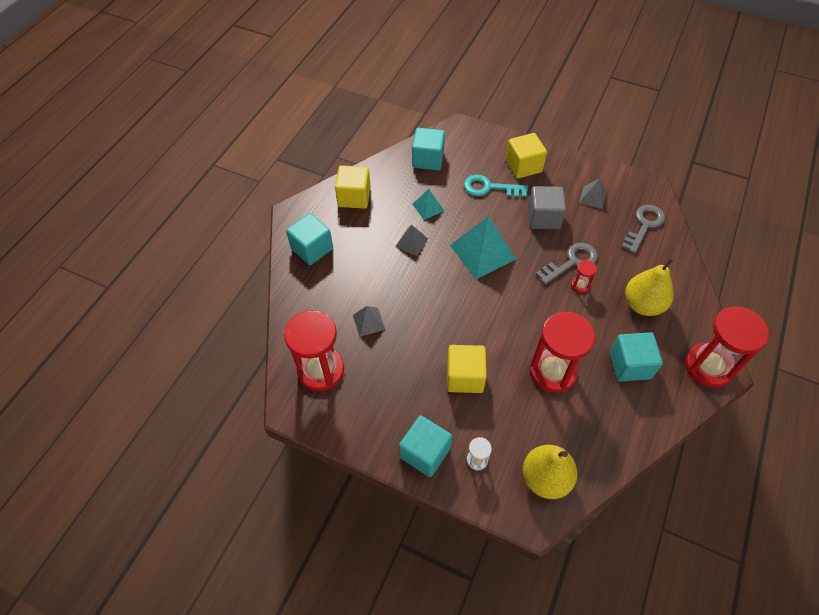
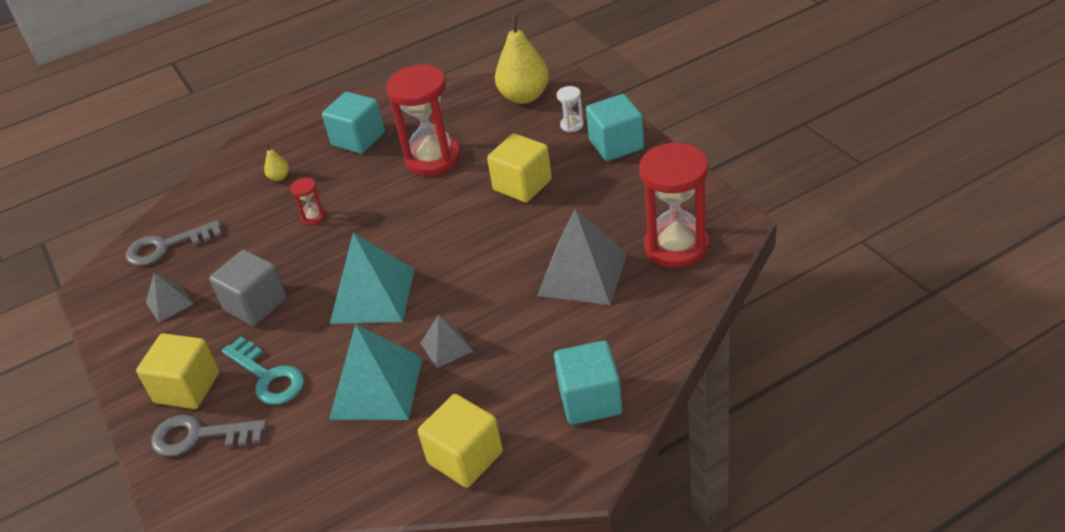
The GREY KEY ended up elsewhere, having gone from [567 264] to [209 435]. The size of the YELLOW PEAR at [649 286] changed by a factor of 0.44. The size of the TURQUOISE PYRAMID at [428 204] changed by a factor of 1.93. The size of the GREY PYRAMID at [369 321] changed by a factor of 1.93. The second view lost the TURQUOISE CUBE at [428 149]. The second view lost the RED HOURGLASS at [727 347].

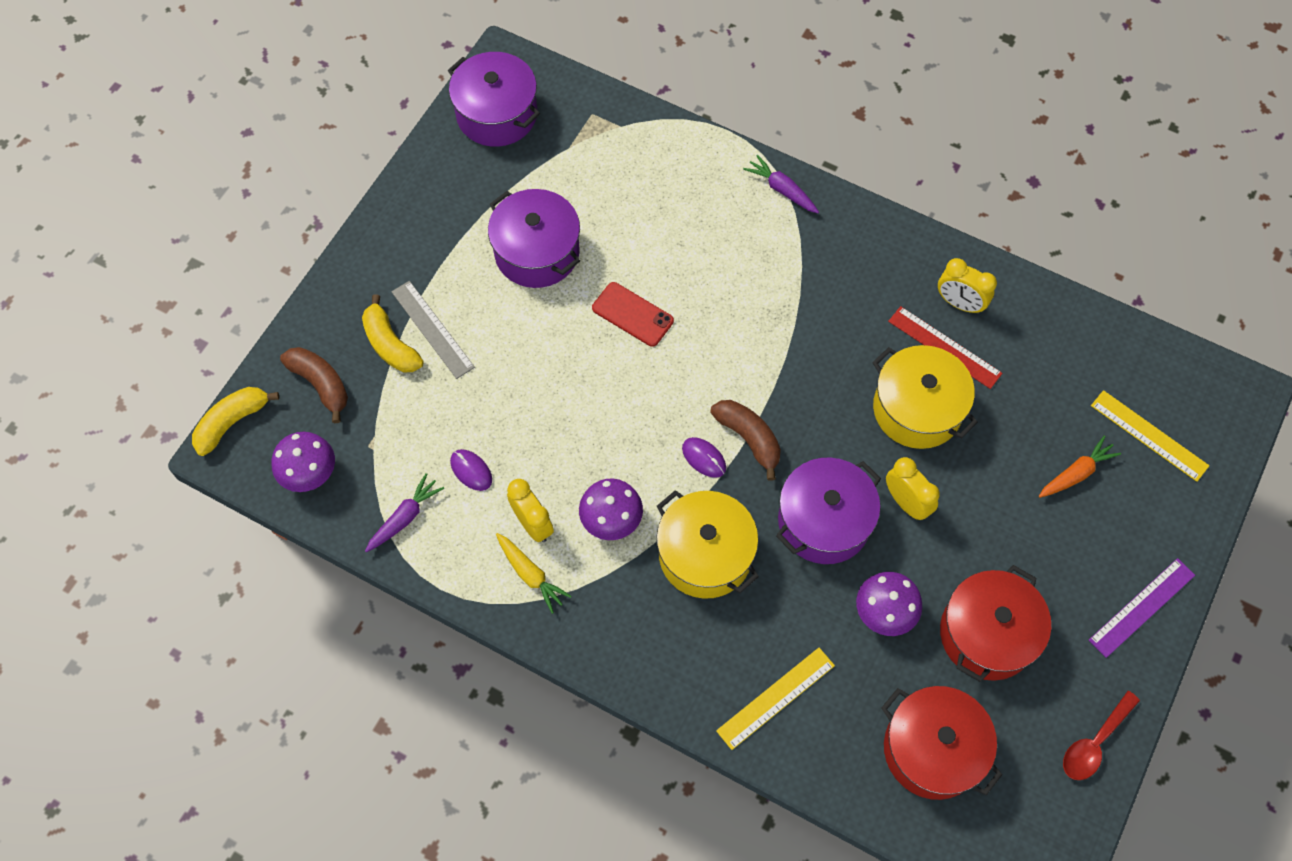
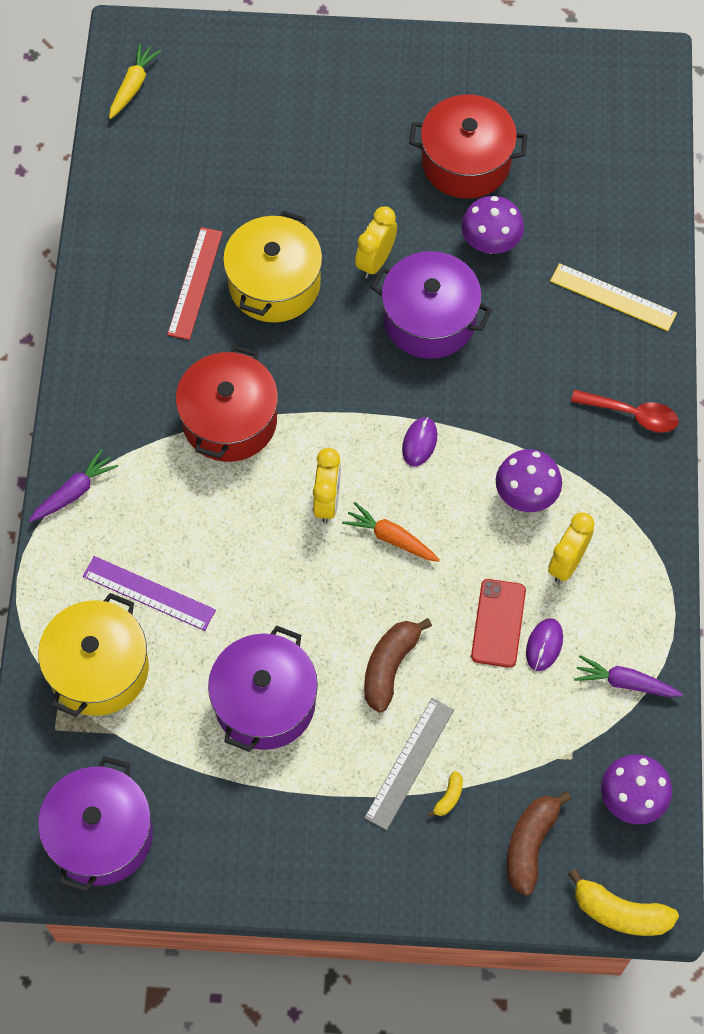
The PURPLE CARROT at [781 184] ended up facing another way, 150 degrees counterclockwise from before. The YELLOW POT ended up elsewhere, having gone from [708 544] to [93 655]. The PURPLE RULER ended up elsewhere, having gone from [1142 608] to [149 593]. The YELLOW CARROT ended up elsewhere, having gone from [534 573] to [135 81]. The RED POT ended up elsewhere, having gone from [941 743] to [227 404]. The YELLOW CLOCK ended up elsewhere, having gone from [967 286] to [327 485]. The ORANGE CARROT ended up elsewhere, having gone from [1080 467] to [391 532]. The BROWN BANANA ended up elsewhere, having gone from [745 440] to [398 665]. The size of the YELLOW BANANA at [392 333] changed by a factor of 0.48. The RED PHONE ended up elsewhere, having gone from [633 314] to [498 623]. The RED SPOON ended up elsewhere, having gone from [1101 735] to [625 411]. The second view lost the YELLOW RULER at [1150 436].

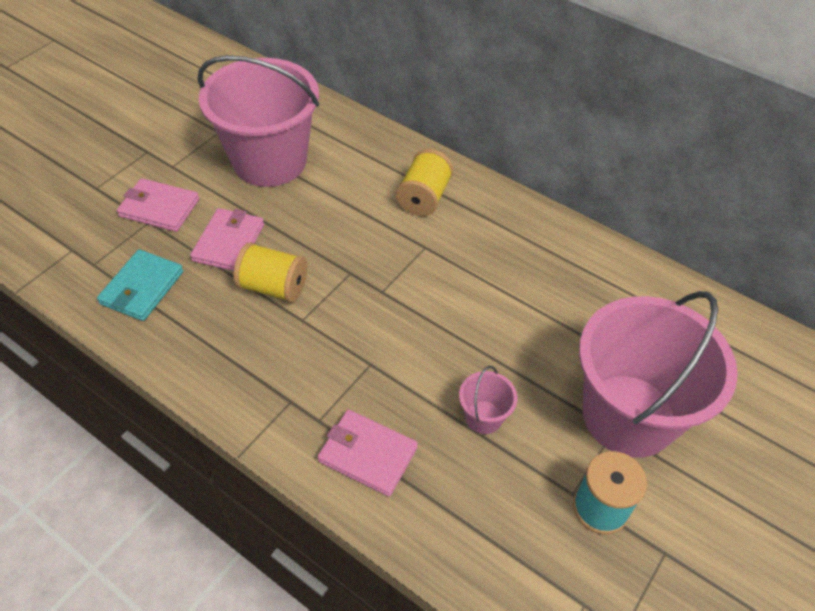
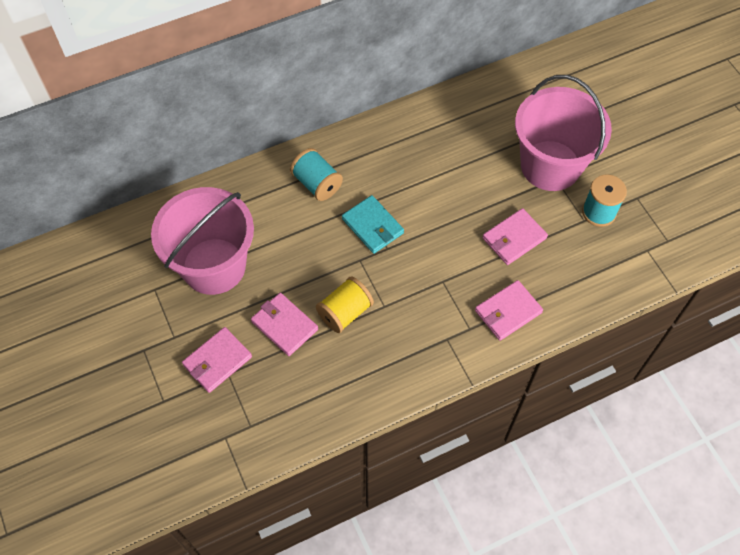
What was the YELLOW SPOOL at [425 182] turned into the TURQUOISE SPOOL at [316 174]. The TURQUOISE WALLET ended up elsewhere, having gone from [140 285] to [373 224]. Where the PINK BUCKET stood at [488 400], the PINK WALLET came to stand at [515 236].

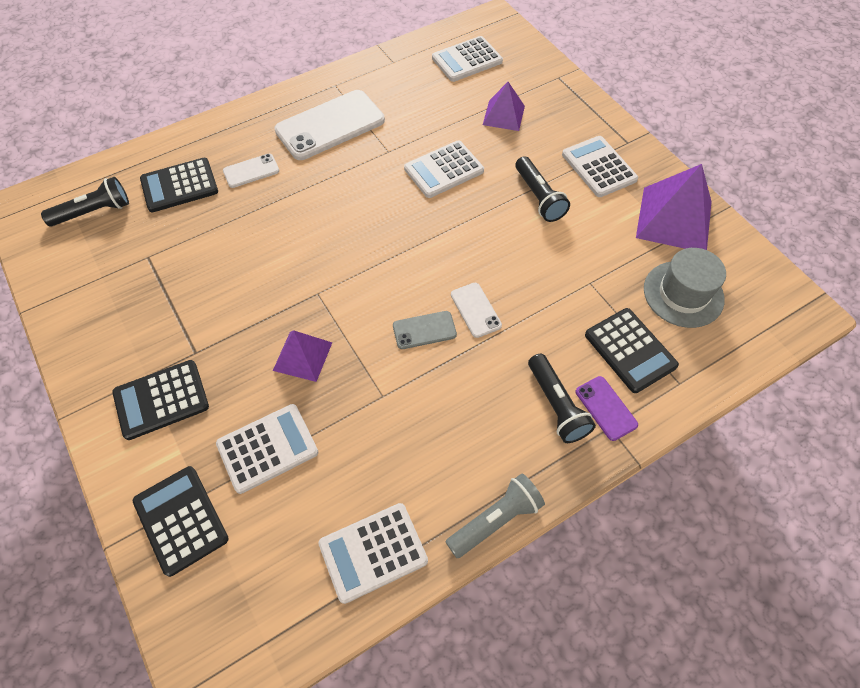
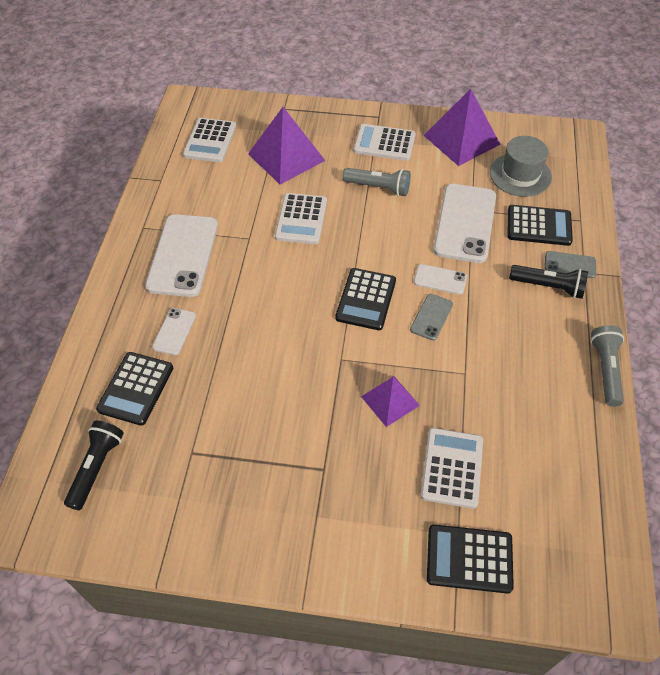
The size of the PURPLE PYRAMID at [504 106] changed by a factor of 1.68. The BLACK CALCULATOR ended up elsewhere, having gone from [160 400] to [365 299]. What was the BLACK FLASHLIGHT at [542 189] turned into the GREY FLASHLIGHT at [376 182]. The second view gained the WHITE PHONE at [464 223]. What was the PURPLE PHONE at [607 408] turned into the GREY PHONE at [570 264]. The second view lost the WHITE CALCULATOR at [373 553].

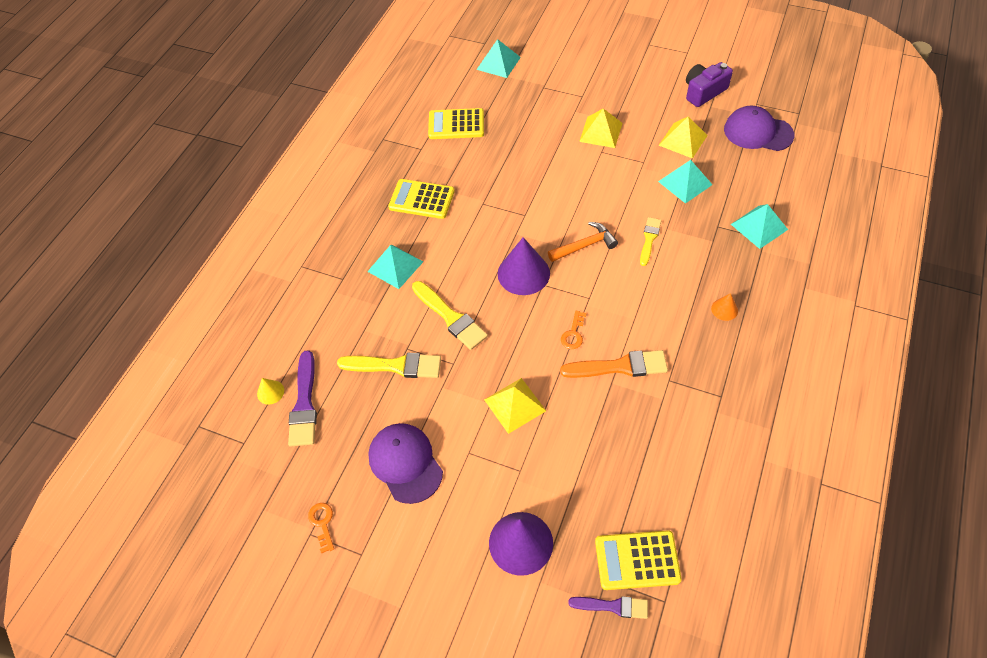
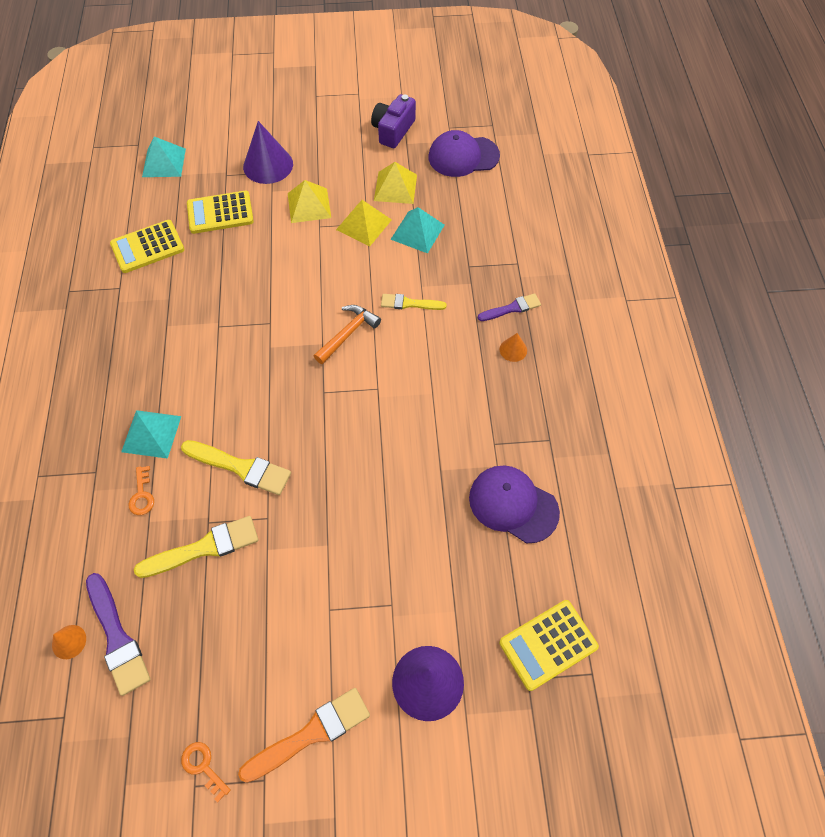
What was the YELLOW CONE at [270 391] turned into the ORANGE CONE at [69 642]. The ORANGE KEY ended up elsewhere, having gone from [573 330] to [141 490]. The YELLOW CALCULATOR ended up elsewhere, having gone from [421 199] to [220 212]. The ORANGE BRUSH ended up elsewhere, having gone from [614 364] to [304 735]. The PURPLE CONE ended up elsewhere, having gone from [524 266] to [268 152]. The YELLOW PYRAMID ended up elsewhere, having gone from [515 406] to [364 223]. The YELLOW BRUSH at [650 241] ended up facing another way, 75 degrees counterclockwise from before. The PURPLE CAP ended up elsewhere, having gone from [405 463] to [514 504]. The PURPLE BRUSH ended up elsewhere, having gone from [608 607] to [509 307]. The second view lost the TURQUOISE PYRAMID at [759 226].

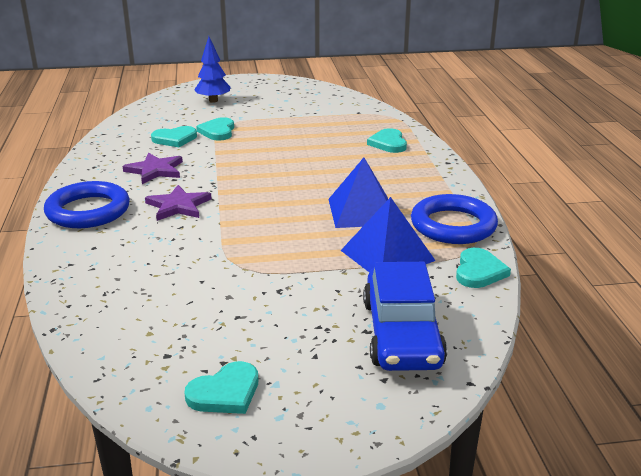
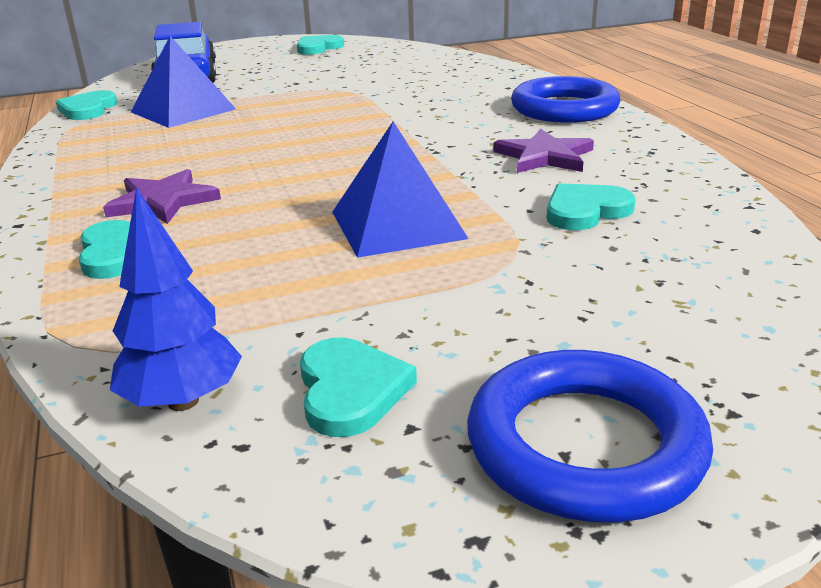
The PURPLE STAR ended up elsewhere, having gone from [178 203] to [162 196]. The BLUE TREE ended up elsewhere, having gone from [212 69] to [176 299]. The TURQUOISE HEART ended up elsewhere, having gone from [215 129] to [358 387]. The BLUE PYRAMID ended up elsewhere, having gone from [358 193] to [400 189]. The BLUE RING ended up elsewhere, having gone from [454 219] to [590 436].

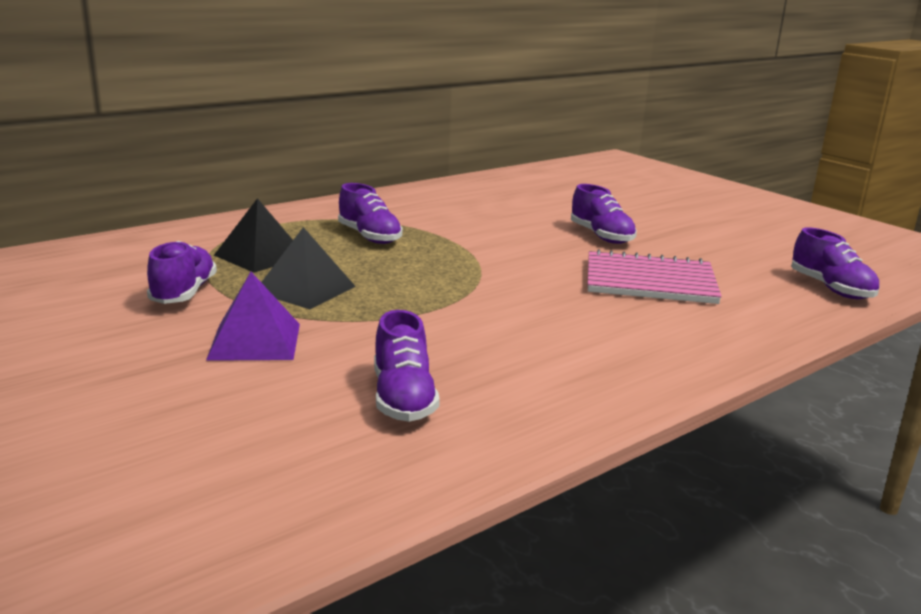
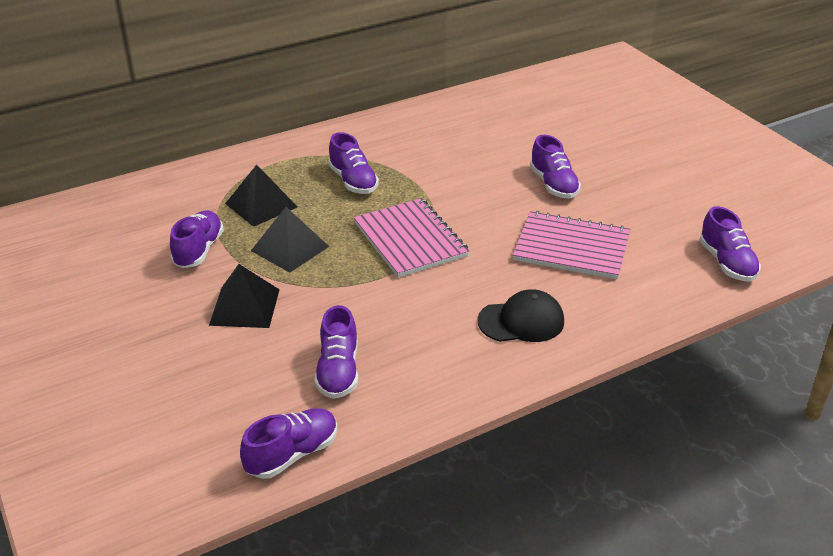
What was the PURPLE PYRAMID at [253 316] turned into the BLACK PYRAMID at [244 296]. The second view gained the PURPLE SHOE at [289 443]. The second view gained the PINK NOTEBOOK at [411 238]. The second view gained the BLACK CAP at [520 315].

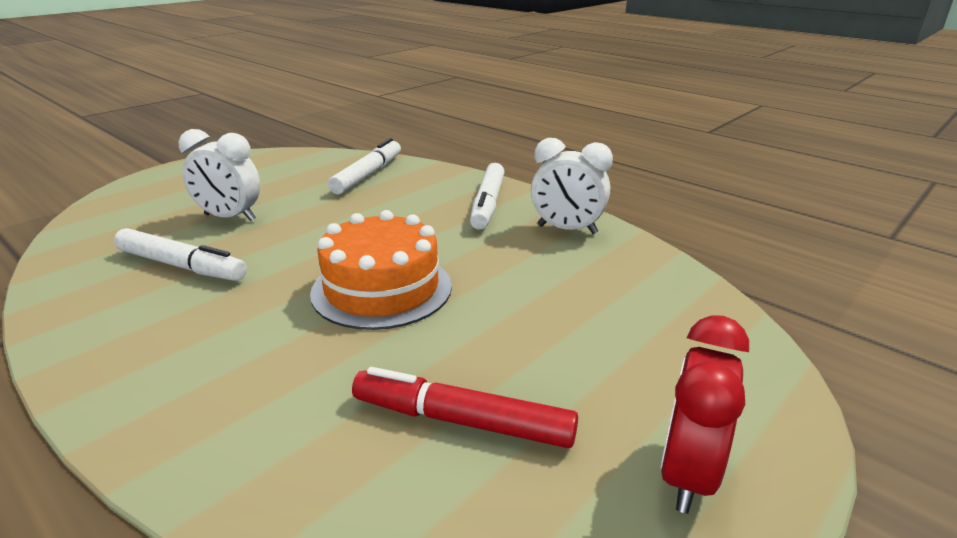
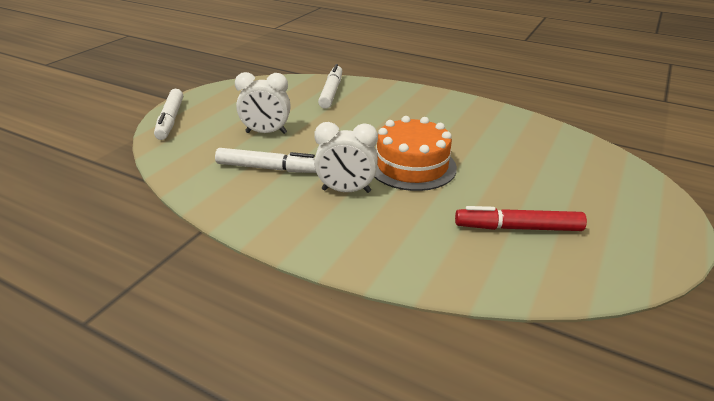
The WHITE MARKER ended up elsewhere, having gone from [487 196] to [168 114]. The WHITE CLOCK ended up elsewhere, having gone from [572 186] to [346 157]. The second view lost the RED CLOCK at [704 414].

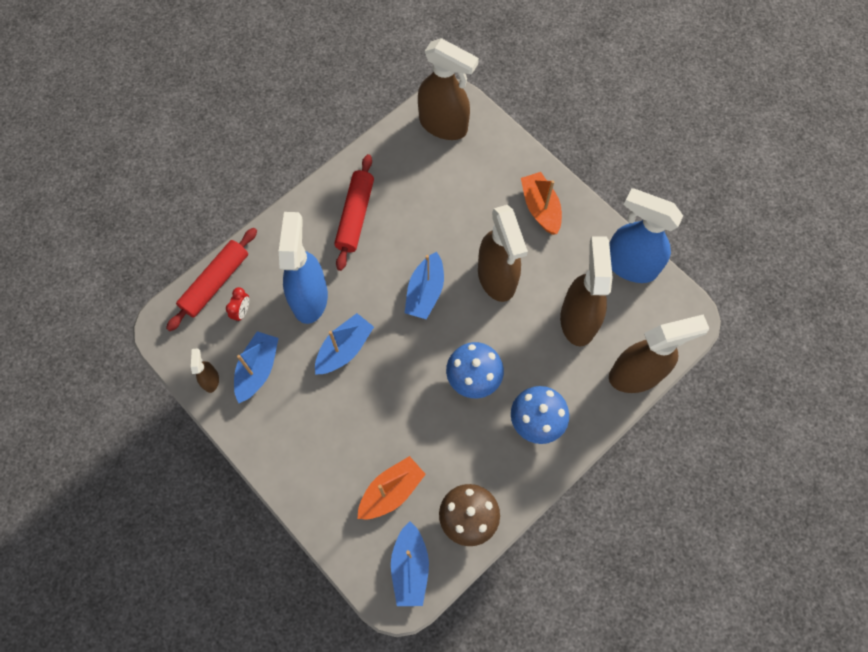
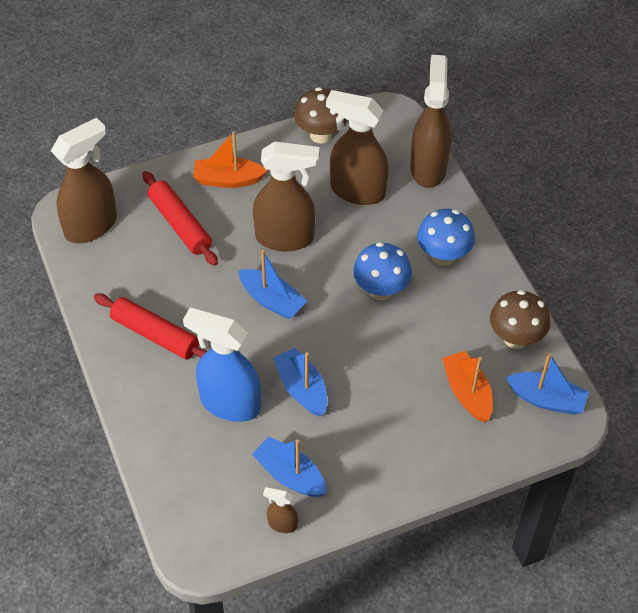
The RED ROLLING PIN ended up elsewhere, having gone from [211 279] to [180 218]. Where the BLUE SPRAY BOTTLE stood at [646 235], the BROWN MUSHROOM came to stand at [320 115]. The second view lost the RED CLOCK at [237 304].

